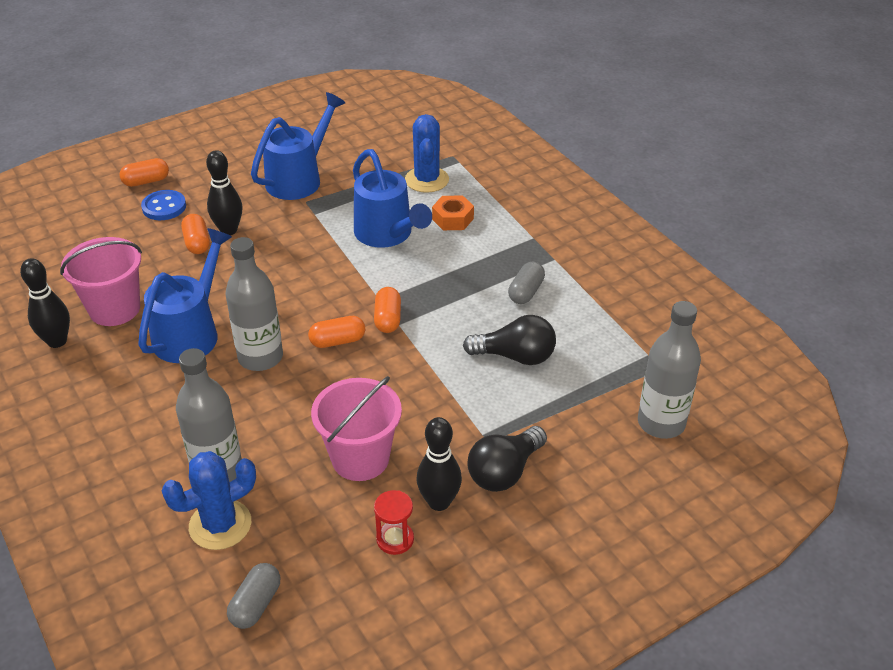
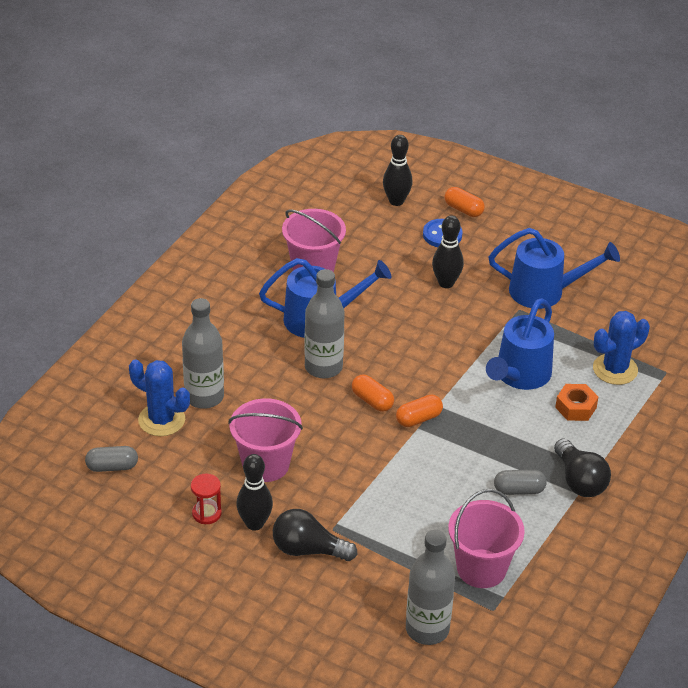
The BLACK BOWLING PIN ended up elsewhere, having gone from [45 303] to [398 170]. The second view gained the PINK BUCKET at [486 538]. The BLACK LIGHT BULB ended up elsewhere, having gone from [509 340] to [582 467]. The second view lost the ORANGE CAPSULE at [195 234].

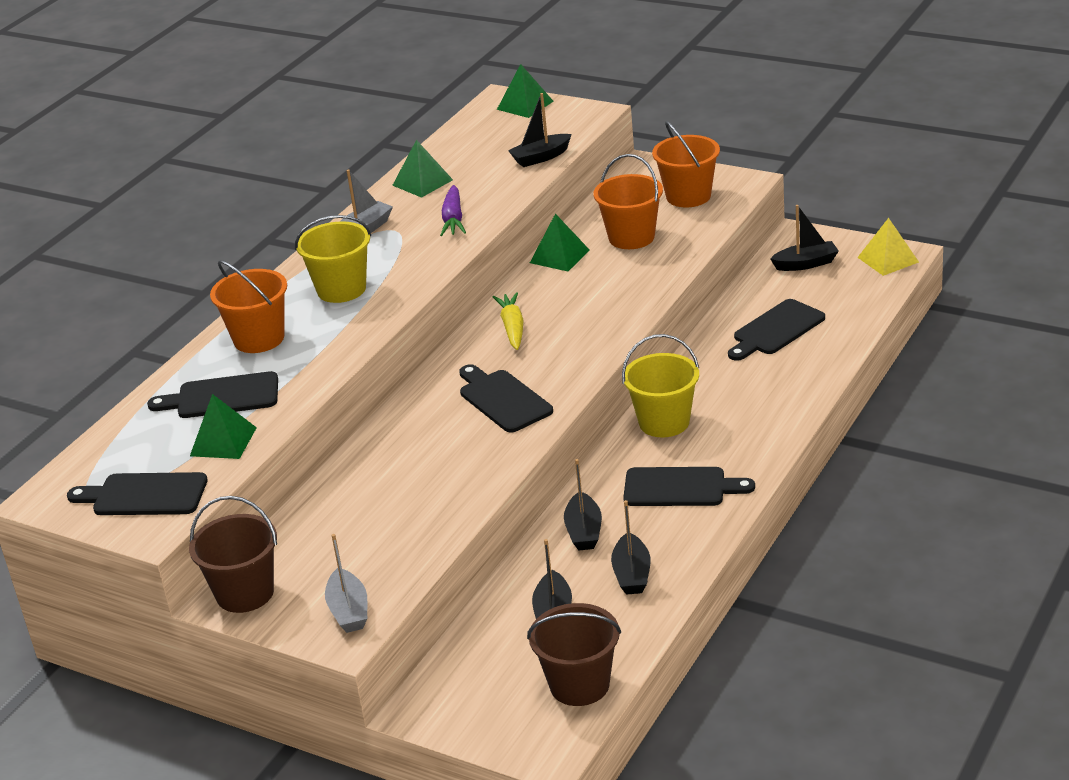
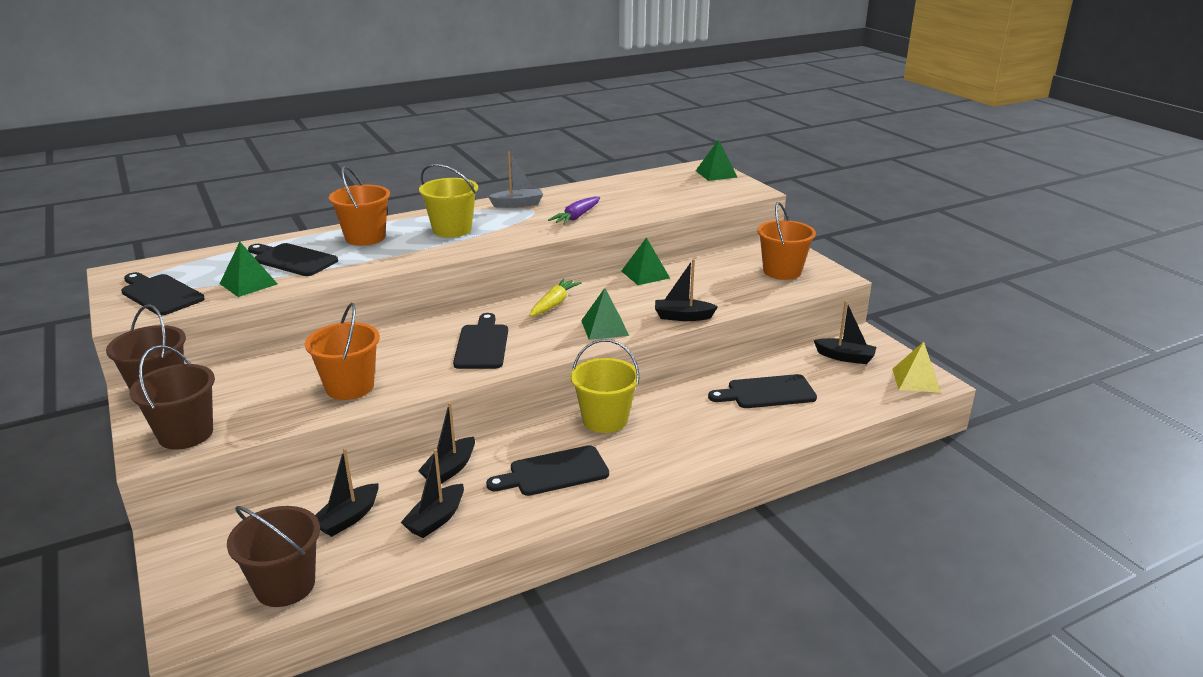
Where the GREY BOAT stood at [346 583], the BROWN BUCKET came to stand at [172 397]. The ORANGE BUCKET ended up elsewhere, having gone from [628 201] to [342 351]. The BLACK CUTTING BOARD at [689 486] ended up facing another way, 120 degrees clockwise from before. The GREEN PYRAMID ended up elsewhere, having gone from [422 169] to [605 314]. The BLACK BOAT ended up elsewhere, having gone from [540 130] to [686 290].

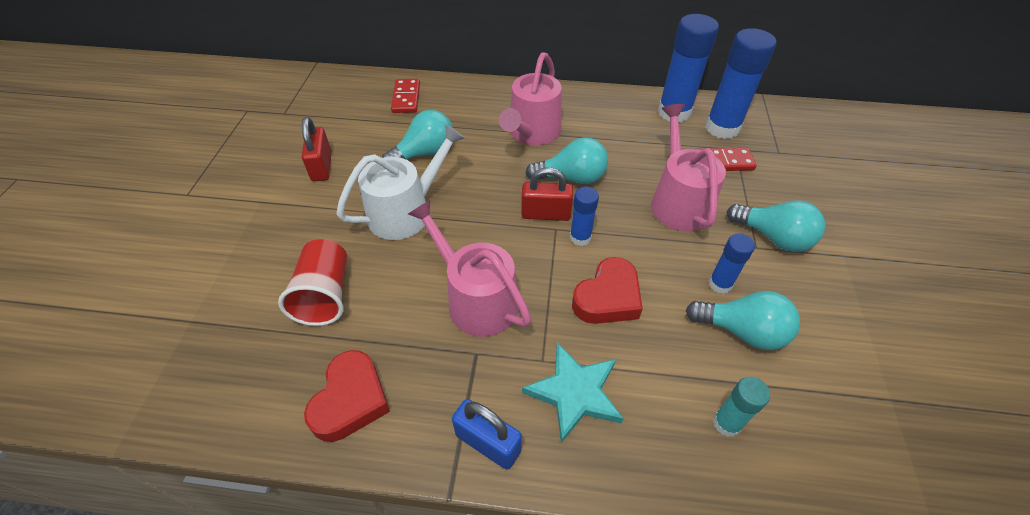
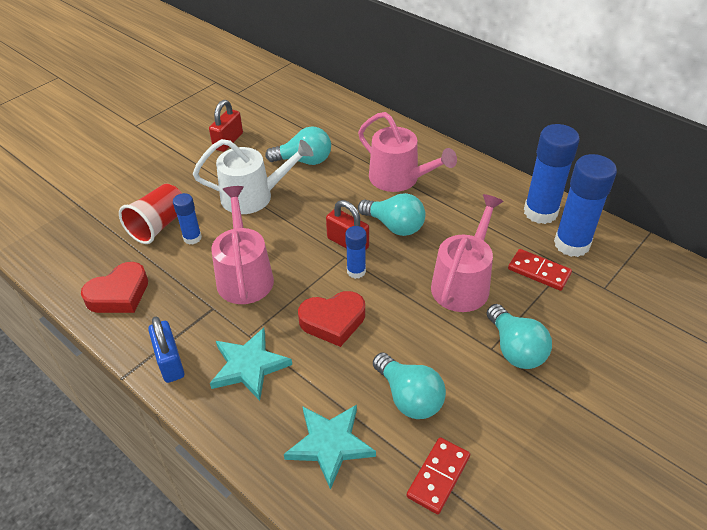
The BLUE GLUE STICK ended up elsewhere, having gone from [732 263] to [187 219]. Where the TURQUOISE GLUE STICK stood at [741 407], the TURQUOISE STAR came to stand at [330 447]. The PINK WATERING CAN at [530 98] ended up facing another way, 105 degrees counterclockwise from before. The RED DOMINO ended up elsewhere, having gone from [405 96] to [438 475].

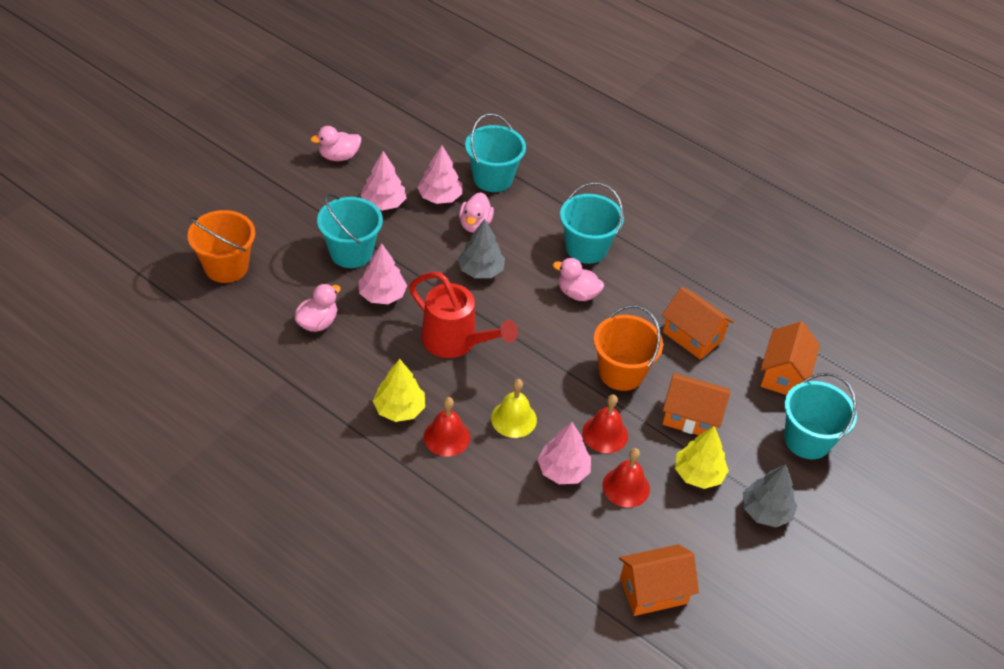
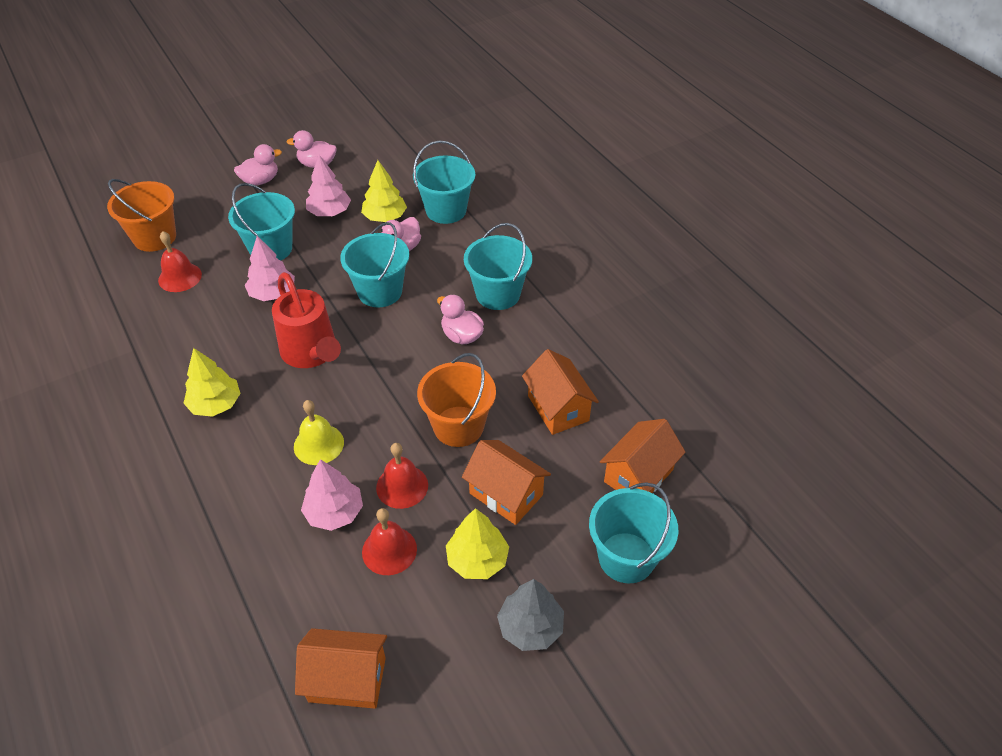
The RED BELL ended up elsewhere, having gone from [447 427] to [180 261]. The PINK DUCK ended up elsewhere, having gone from [318 308] to [258 164]. Where the GREY TREE stood at [481 248], the TURQUOISE BUCKET came to stand at [374 264]. What was the PINK TREE at [439 174] turned into the YELLOW TREE at [384 191].

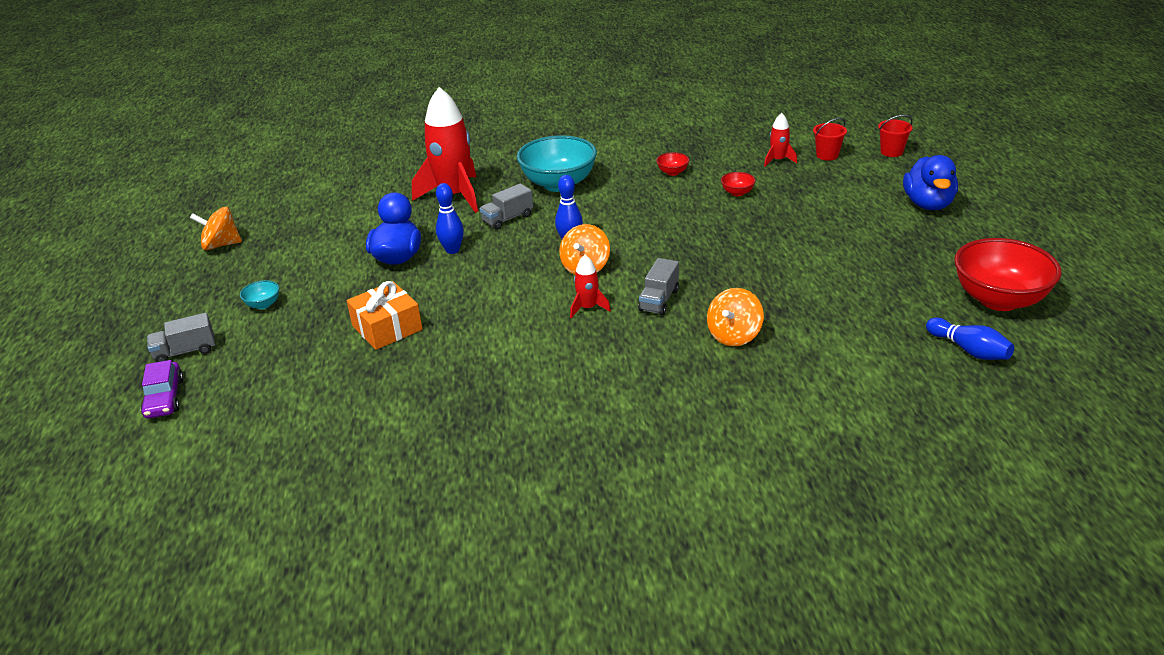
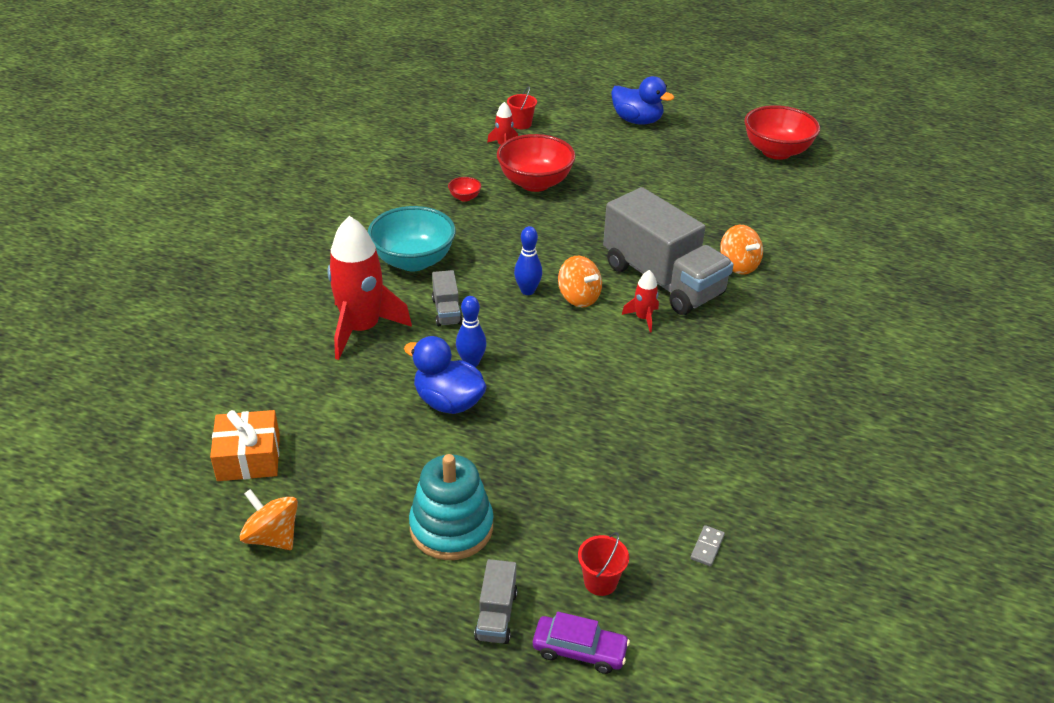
The ORANGE GIFT ended up elsewhere, having gone from [384 315] to [245 445]. The ORANGE SPINNING TOP at [216 228] ended up facing another way, 105 degrees clockwise from before. Where the TURQUOISE BOWL stood at [259 294], the TURQUOISE STACKING TOY came to stand at [451 507]. The size of the RED BOWL at [738 184] changed by a factor of 2.39. The RED BUCKET ended up elsewhere, having gone from [895 136] to [603 564]. The size of the GREY TRUCK at [658 286] changed by a factor of 2.39. The second view gained the GREY DOMINO at [707 545]. The second view lost the BLUE BOWLING PIN at [970 339].

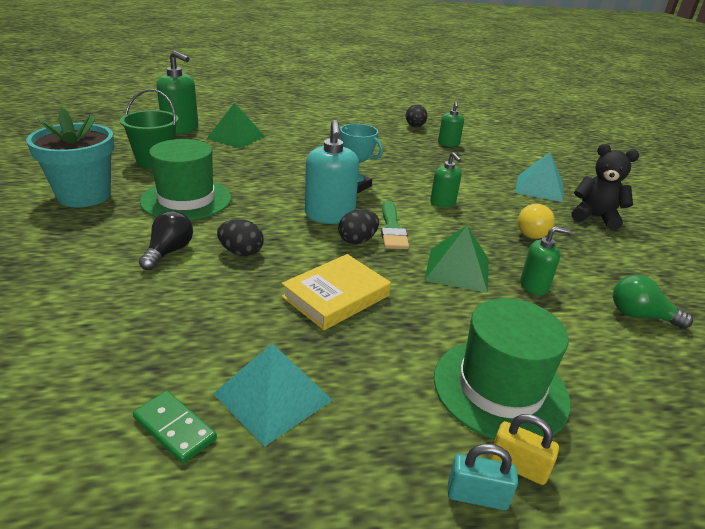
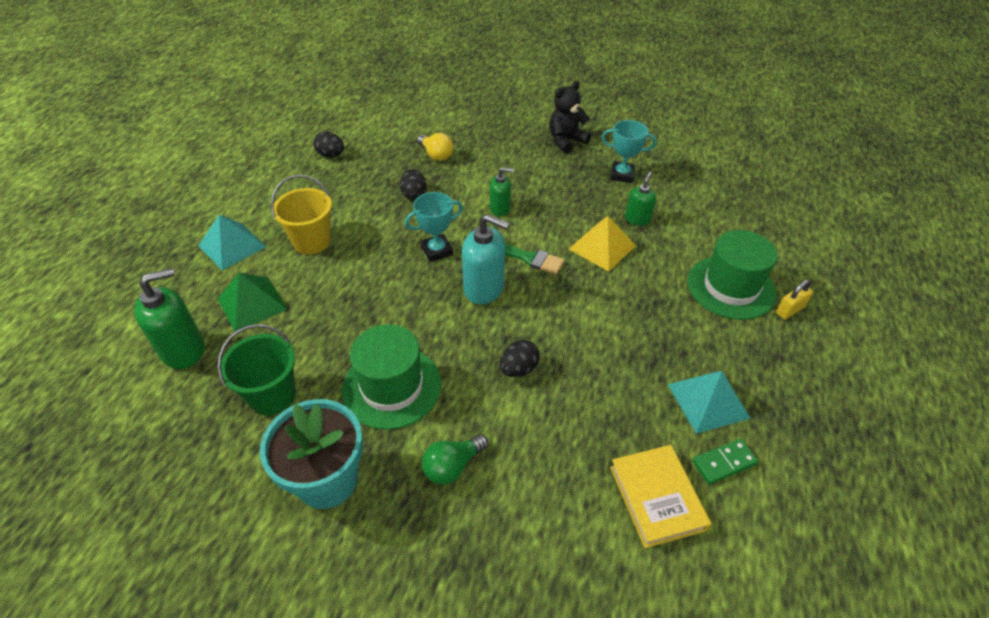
The TURQUOISE PYRAMID ended up elsewhere, having gone from [539 177] to [232 242]. The second view gained the YELLOW BUCKET at [301 214]. The BLACK EGG ended up elsewhere, having gone from [358 226] to [413 184]. The YELLOW LIGHT BULB ended up elsewhere, having gone from [536 221] to [435 147]. The GREEN LIGHT BULB ended up elsewhere, having gone from [653 302] to [455 459]. What was the GREEN PYRAMID at [456 259] turned into the YELLOW PYRAMID at [602 243]. The second view gained the TURQUOISE TROPHY at [628 151]. The YELLOW BOOK ended up elsewhere, having gone from [336 292] to [660 496]. The second view lost the BLACK LIGHT BULB at [166 240]. The second view lost the GREEN SOAP DISPENSER at [451 124]. The second view lost the TURQUOISE PADLOCK at [483 477].

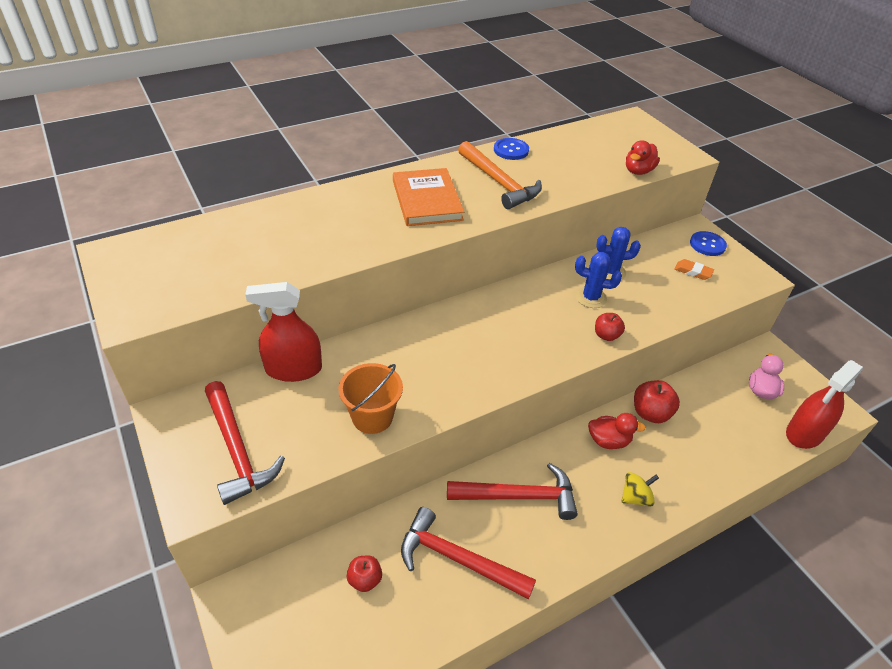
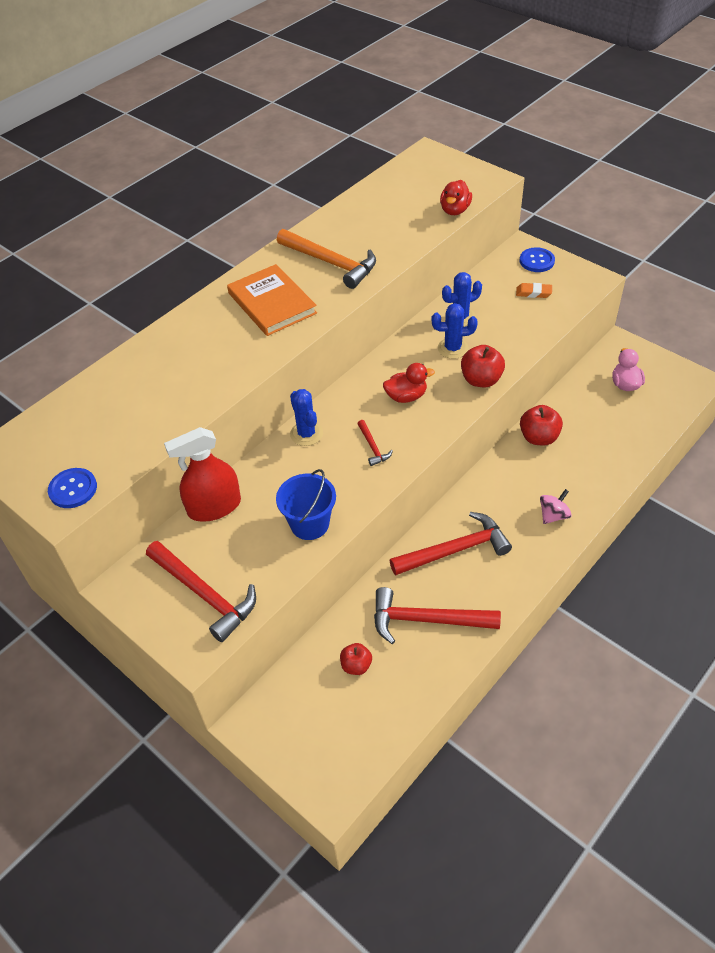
The BLUE BUTTON ended up elsewhere, having gone from [511 149] to [72 488]. What was the ORANGE BUCKET at [370 398] turned into the BLUE BUCKET at [306 504]. The second view gained the BLUE CACTUS at [306 417]. The second view gained the RED HAMMER at [375 443]. The RED DUCK ended up elsewhere, having gone from [617 431] to [409 383]. The size of the RED APPLE at [610 327] changed by a factor of 1.55. What was the YELLOW SPINNING TOP at [640 489] turned into the PINK SPINNING TOP at [556 506]. The second view lost the RED SPRAY BOTTLE at [824 404].

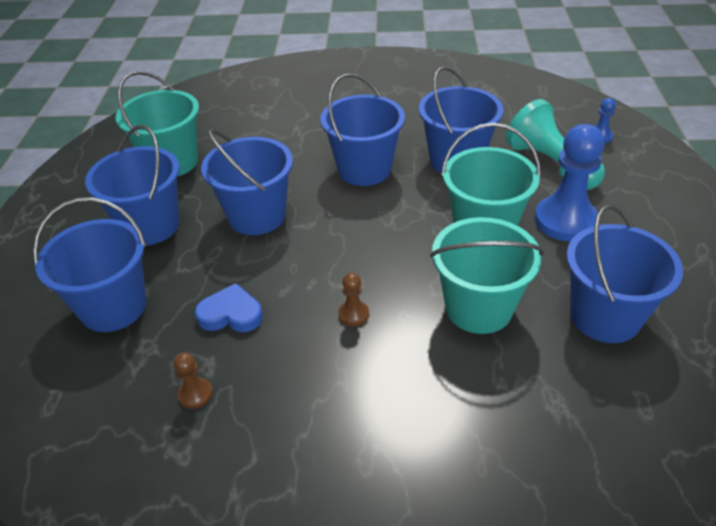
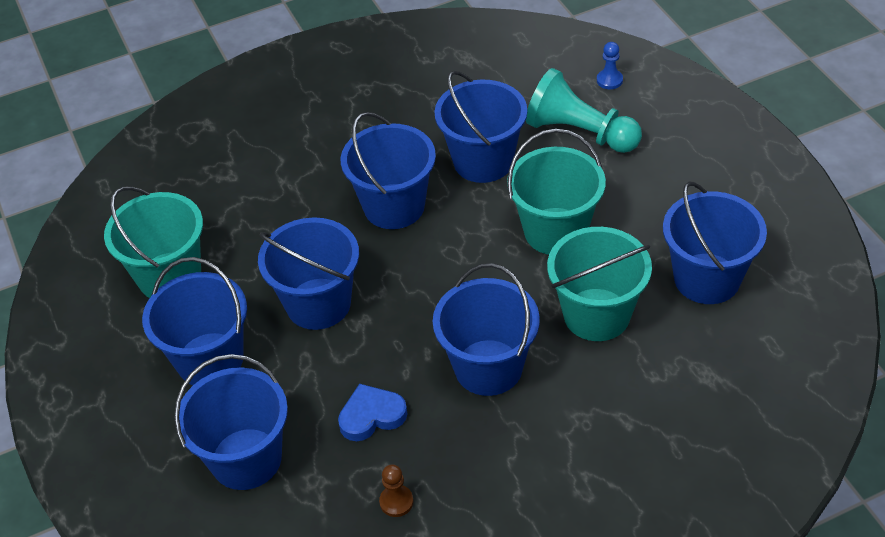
Where the BROWN PAWN stood at [353 299], the BLUE BUCKET came to stand at [486 329]. The second view lost the BLUE PAWN at [570 182].

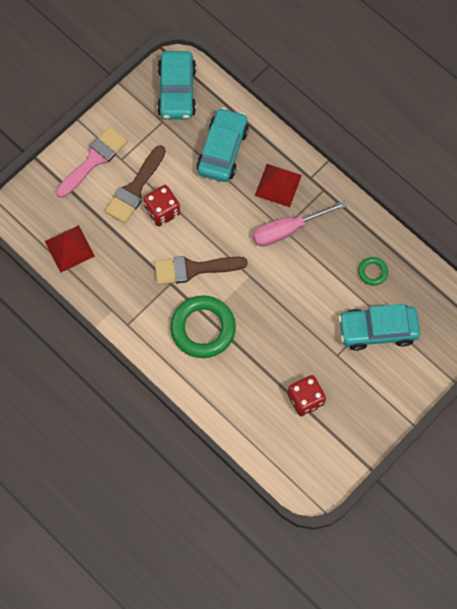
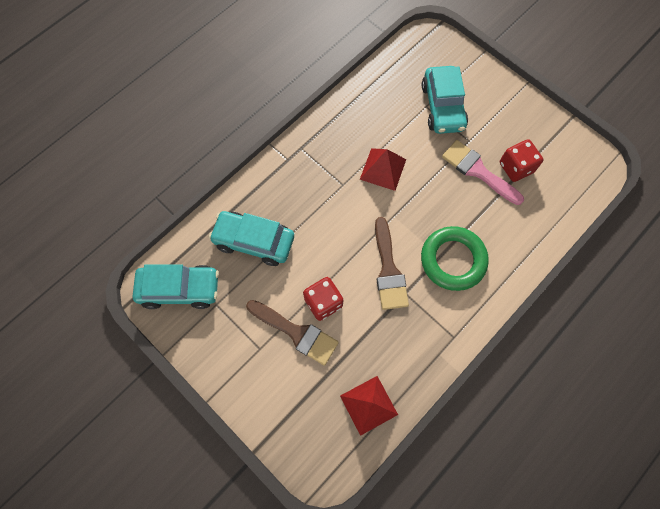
The RED PYRAMID ended up elsewhere, having gone from [278 185] to [383 169]. The PINK BRUSH ended up elsewhere, having gone from [92 162] to [483 172]. The second view lost the PINK SCREWDRIVER at [300 224]. The second view lost the GREEN RING at [373 271].

